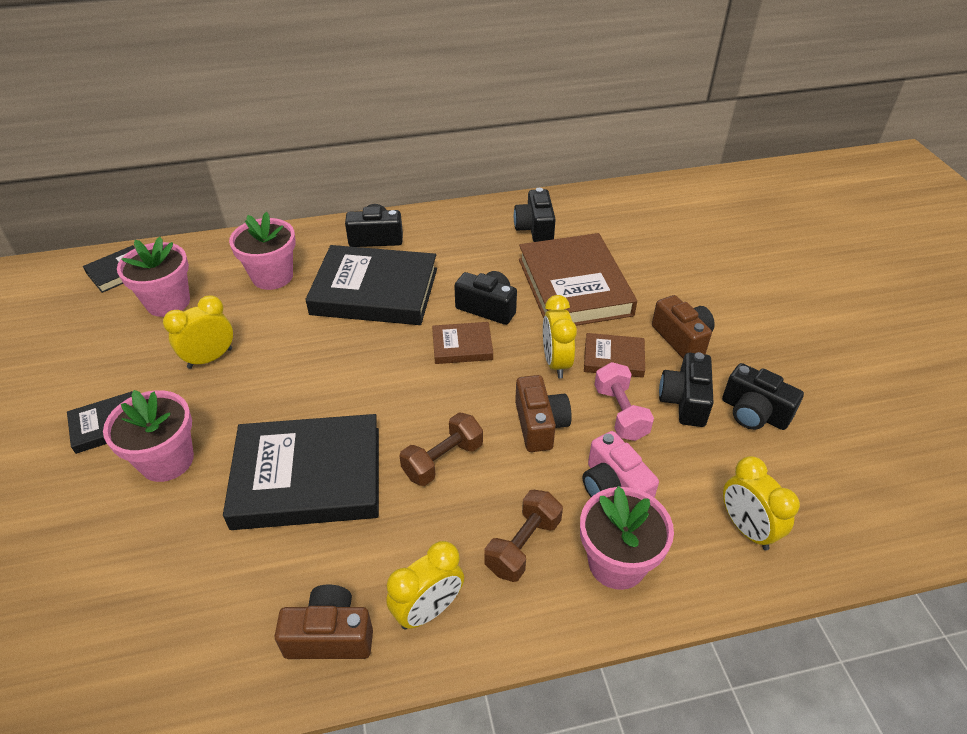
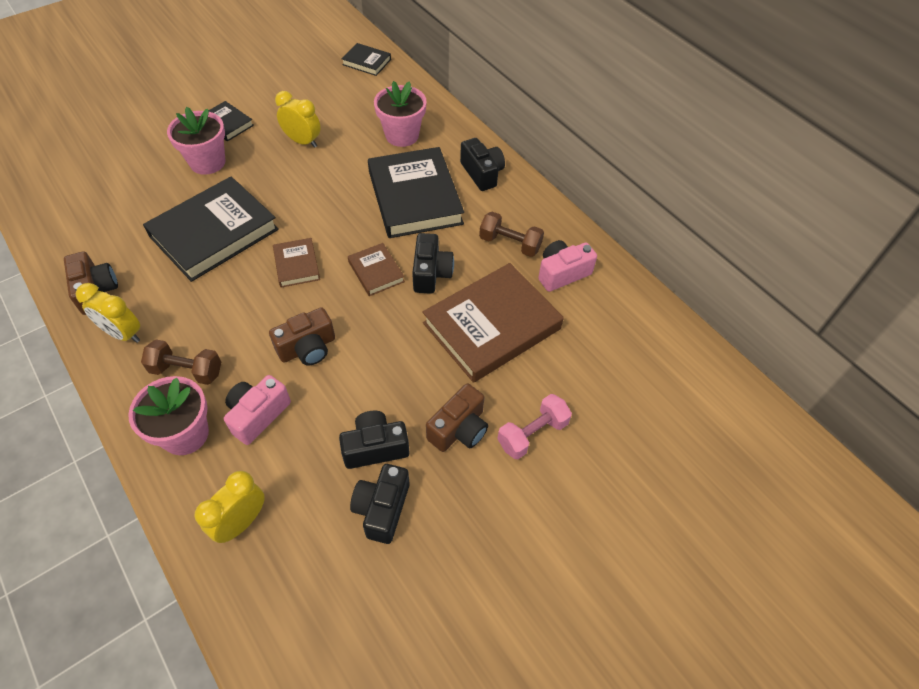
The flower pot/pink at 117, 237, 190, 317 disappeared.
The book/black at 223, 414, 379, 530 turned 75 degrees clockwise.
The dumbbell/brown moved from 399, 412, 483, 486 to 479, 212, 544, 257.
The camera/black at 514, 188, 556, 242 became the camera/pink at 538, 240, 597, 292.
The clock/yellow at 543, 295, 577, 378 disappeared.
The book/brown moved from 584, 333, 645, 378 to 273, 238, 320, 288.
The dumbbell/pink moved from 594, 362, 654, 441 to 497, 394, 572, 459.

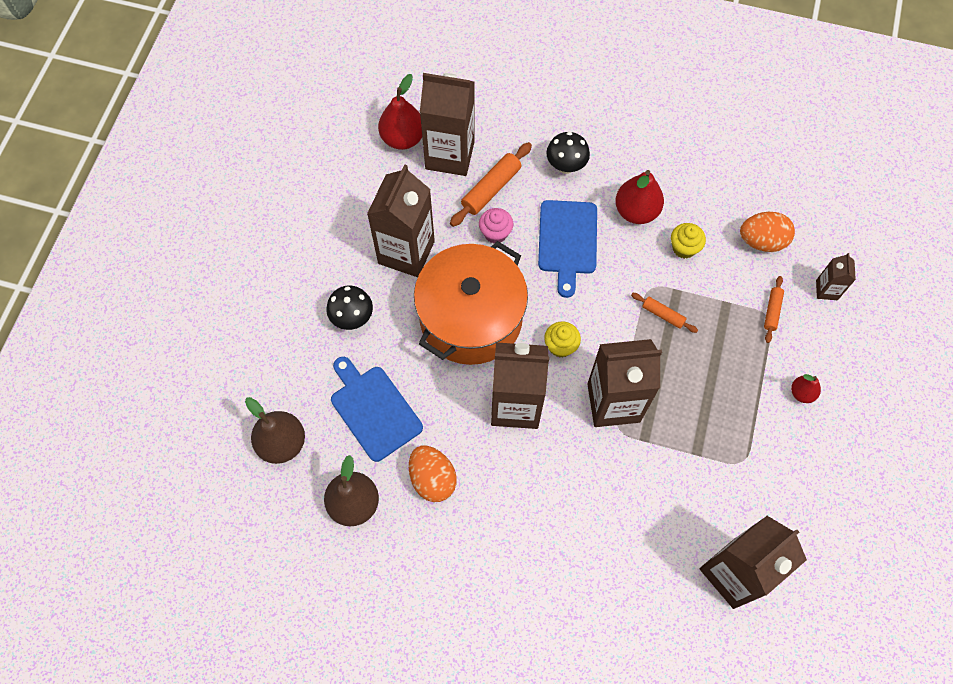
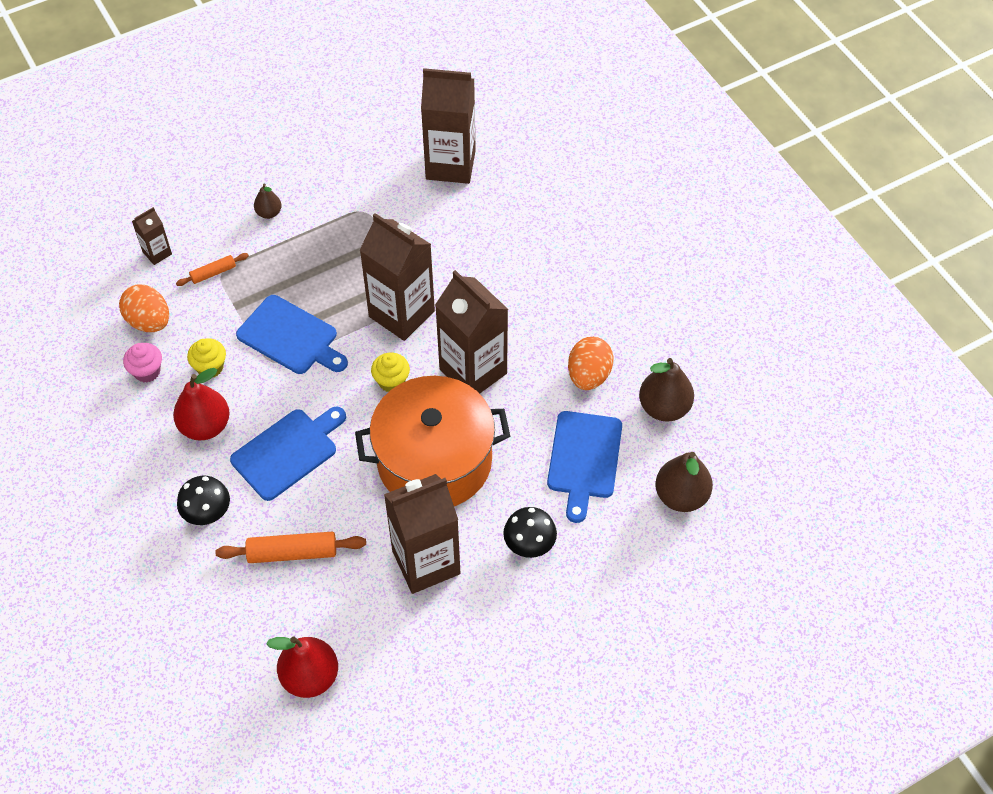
The carton/brown at 420, 73, 475, 176 disappeared.
The cupcake/pink moved from 479, 208, 513, 244 to 123, 343, 162, 383.
The rolling pin/orange at 631, 293, 698, 333 was replaced by the cutting board/blue at 236, 295, 348, 374.
The pear/red at 791, 374, 821, 403 became the pear/brown at 254, 184, 282, 219.

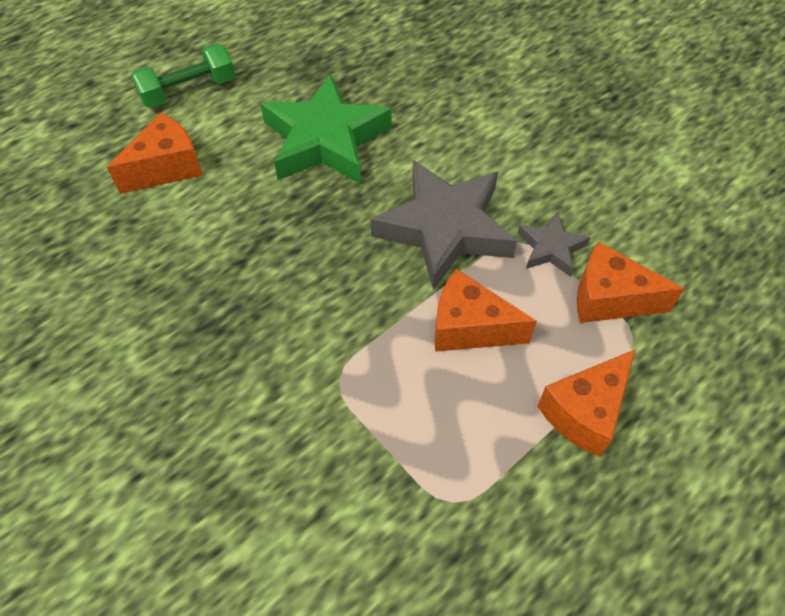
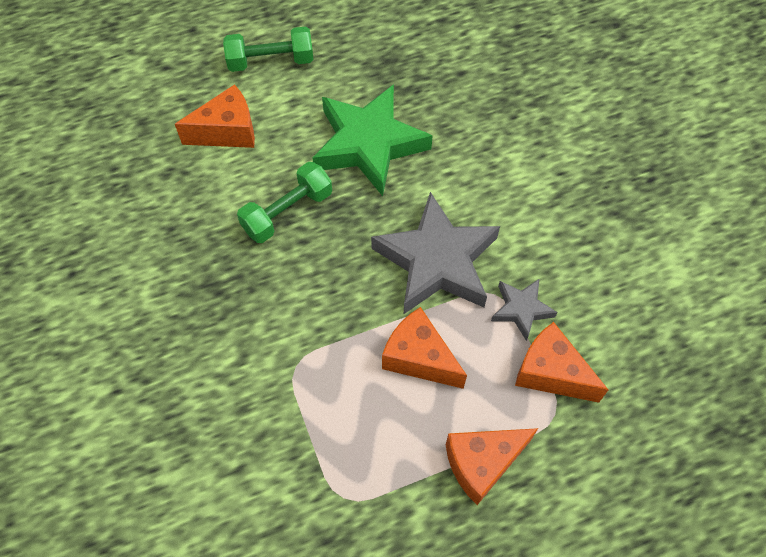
The dumbbell/green at 237, 162, 332, 243 appeared.

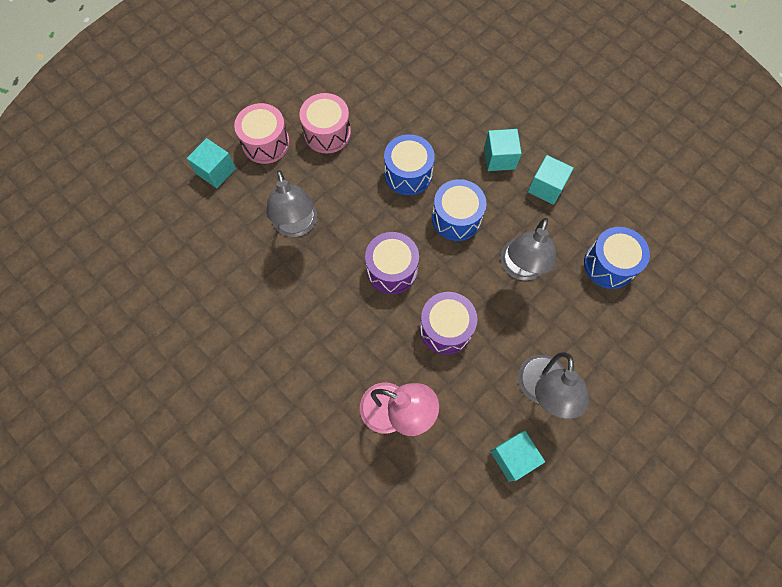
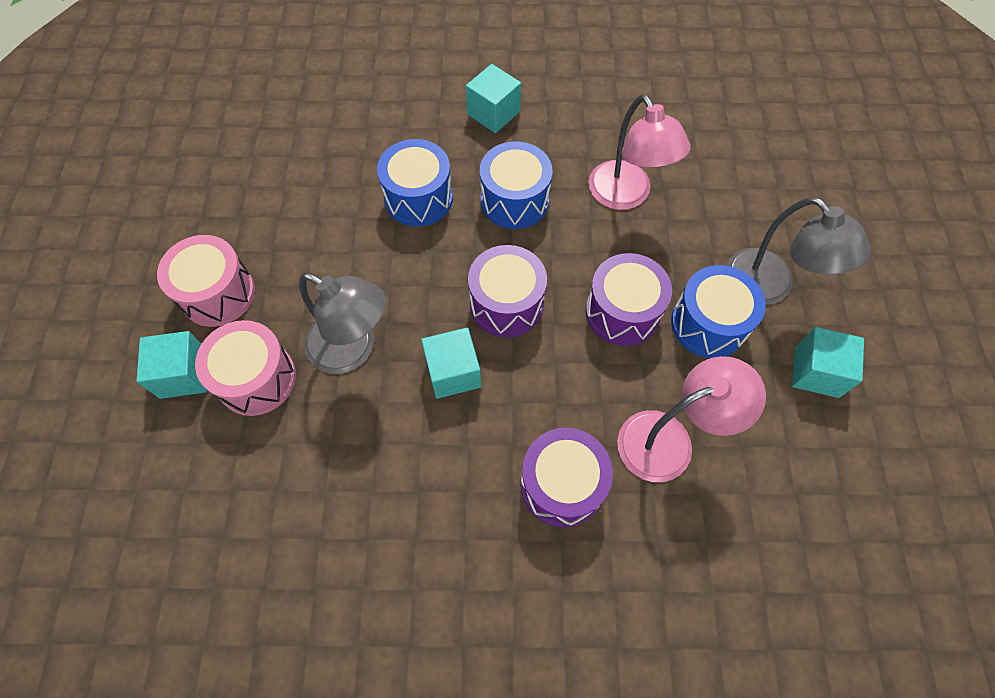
The drum/pink moved from 299, 93, 351, 153 to 195, 320, 296, 416.
The lamp/grey at 501, 218, 556, 281 became the lamp/pink at 589, 94, 691, 210.
The cube/turquoise moved from 528, 155, 574, 205 to 421, 327, 481, 399.
The drum/blue moved from 584, 227, 650, 289 to 671, 265, 766, 358.
The drum/purple at 520, 428, 613, 527 appeared.

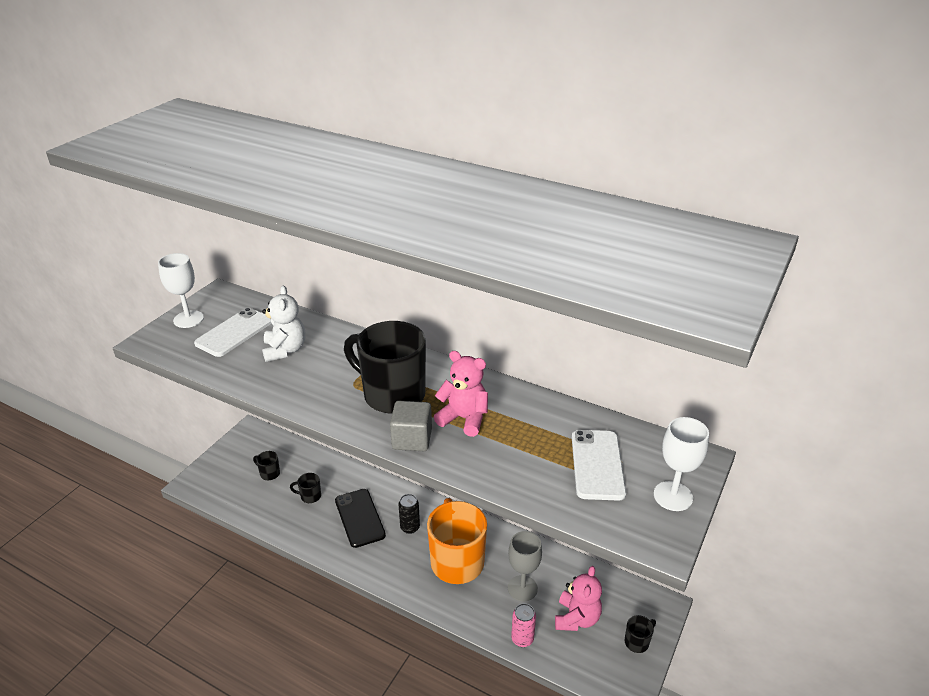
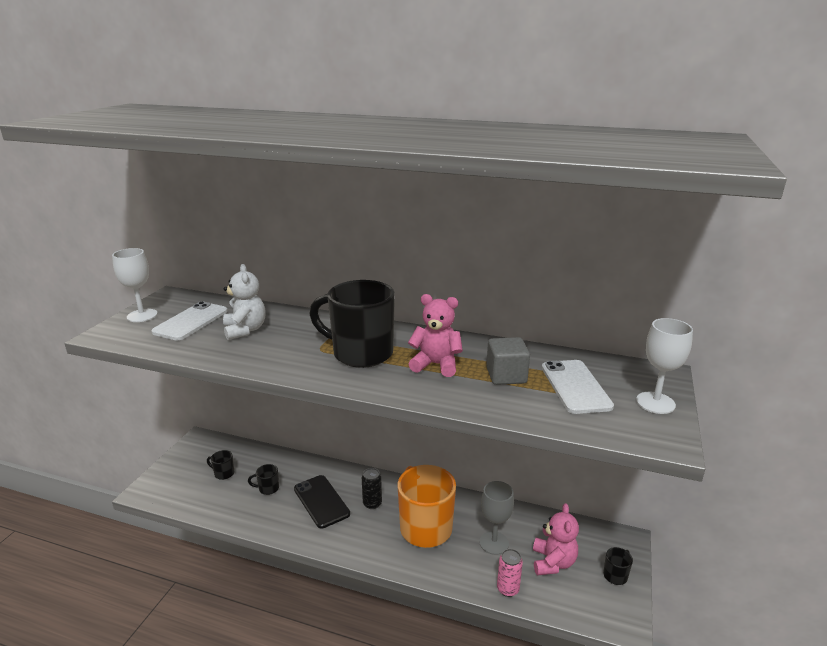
The cube/grey moved from 390, 401, 432, 451 to 486, 337, 530, 385.

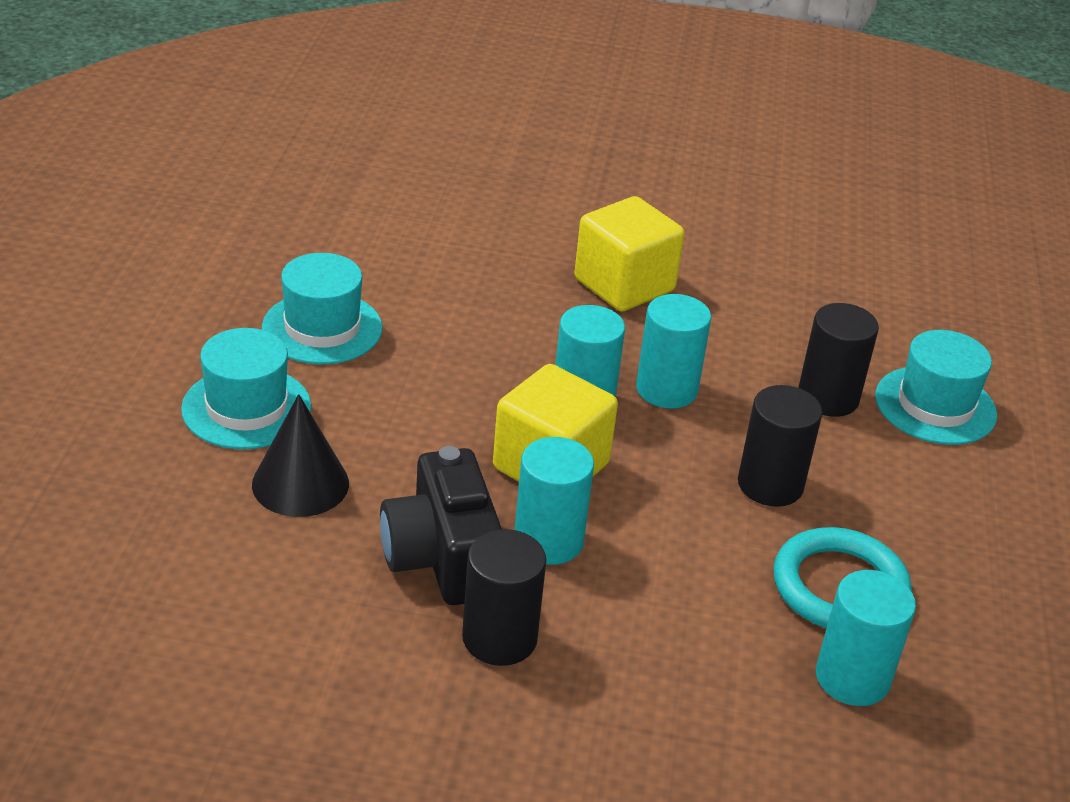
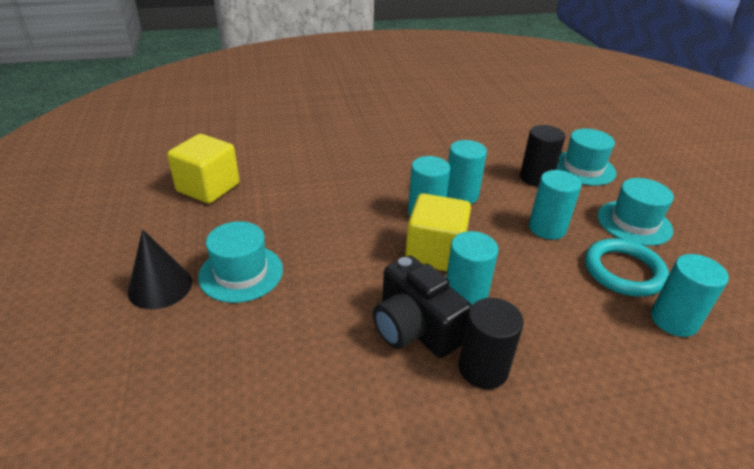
The cone/black moved from 252, 394, 349, 517 to 128, 229, 192, 309.
The hat/turquoise moved from 262, 253, 383, 365 to 597, 178, 674, 246.
The cube/yellow moved from 574, 196, 684, 312 to 167, 134, 239, 204.
The cylinder/black at 738, 385, 822, 507 became the cylinder/turquoise at 529, 170, 582, 240.

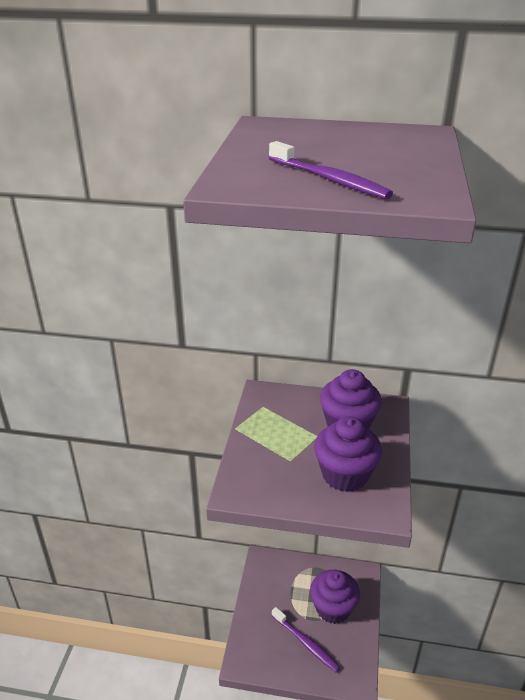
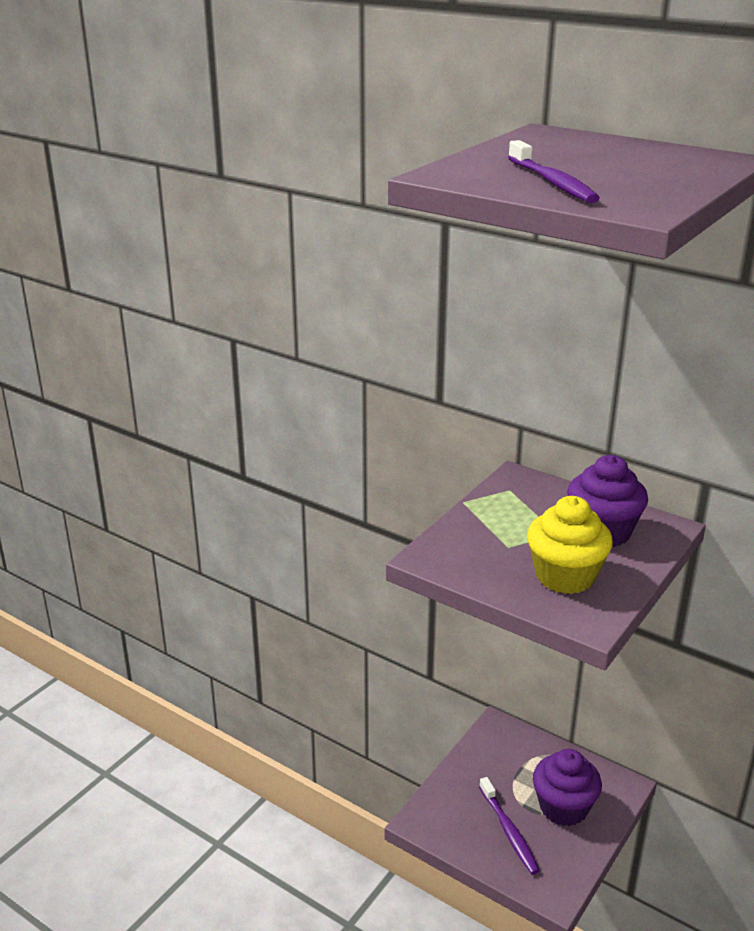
The cupcake/purple at 314, 416, 382, 492 became the cupcake/yellow at 527, 496, 613, 594.

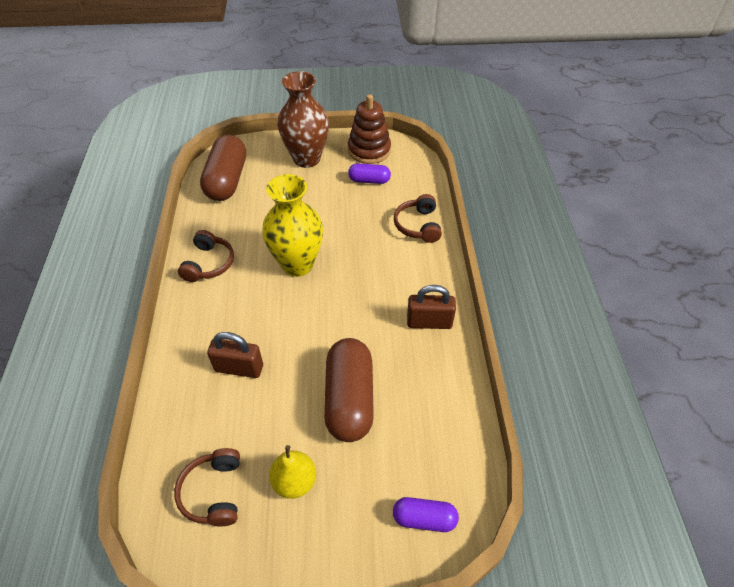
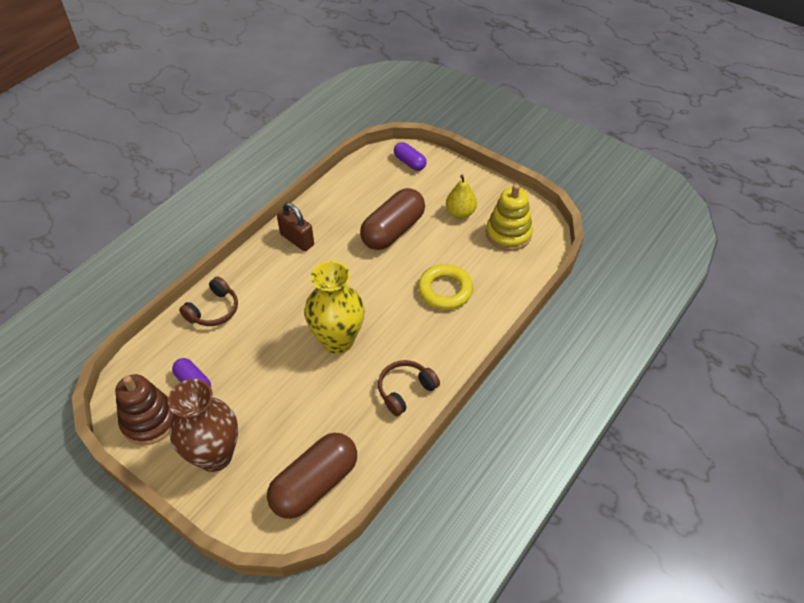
The headphones/brown at 174, 448, 240, 526 was replaced by the stacking toy/yellow at 486, 184, 533, 251.
The padlock/brown at 207, 332, 263, 378 was replaced by the ring/yellow at 418, 264, 473, 310.

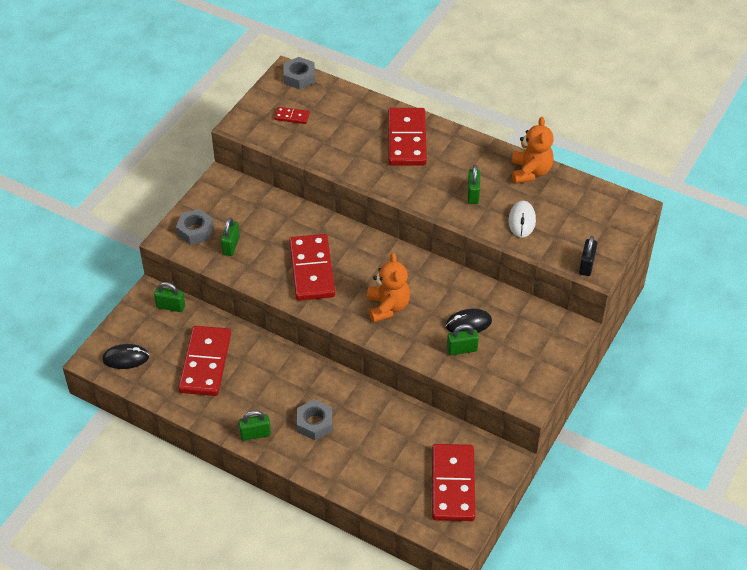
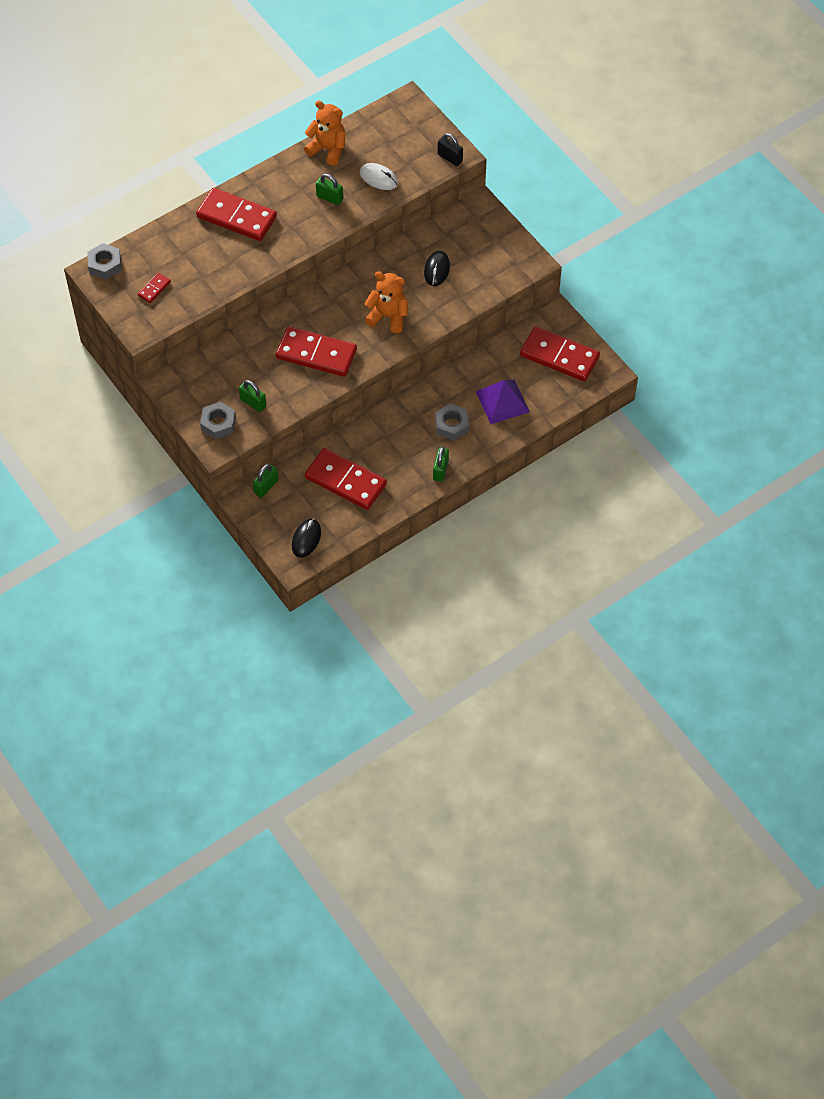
The padlock/green at 447, 324, 479, 355 disappeared.
The pyramid/purple at 476, 380, 530, 424 appeared.

